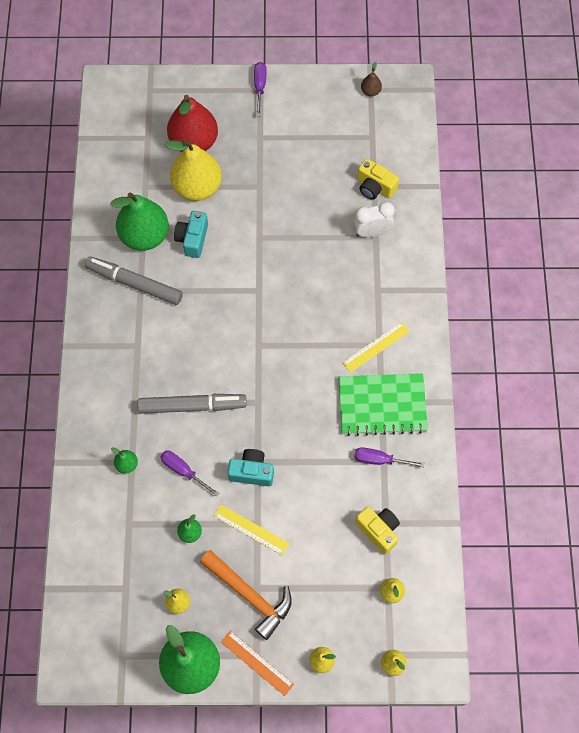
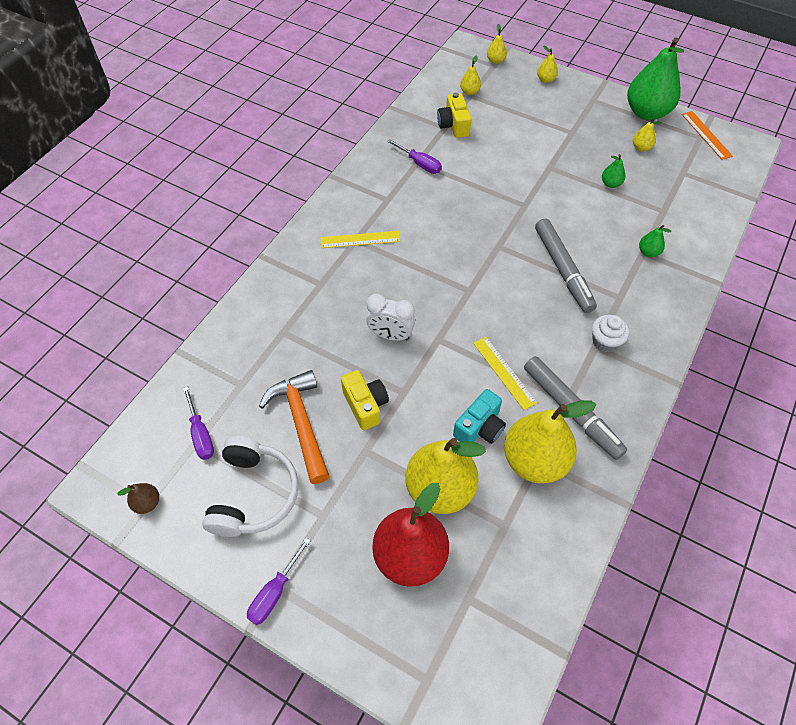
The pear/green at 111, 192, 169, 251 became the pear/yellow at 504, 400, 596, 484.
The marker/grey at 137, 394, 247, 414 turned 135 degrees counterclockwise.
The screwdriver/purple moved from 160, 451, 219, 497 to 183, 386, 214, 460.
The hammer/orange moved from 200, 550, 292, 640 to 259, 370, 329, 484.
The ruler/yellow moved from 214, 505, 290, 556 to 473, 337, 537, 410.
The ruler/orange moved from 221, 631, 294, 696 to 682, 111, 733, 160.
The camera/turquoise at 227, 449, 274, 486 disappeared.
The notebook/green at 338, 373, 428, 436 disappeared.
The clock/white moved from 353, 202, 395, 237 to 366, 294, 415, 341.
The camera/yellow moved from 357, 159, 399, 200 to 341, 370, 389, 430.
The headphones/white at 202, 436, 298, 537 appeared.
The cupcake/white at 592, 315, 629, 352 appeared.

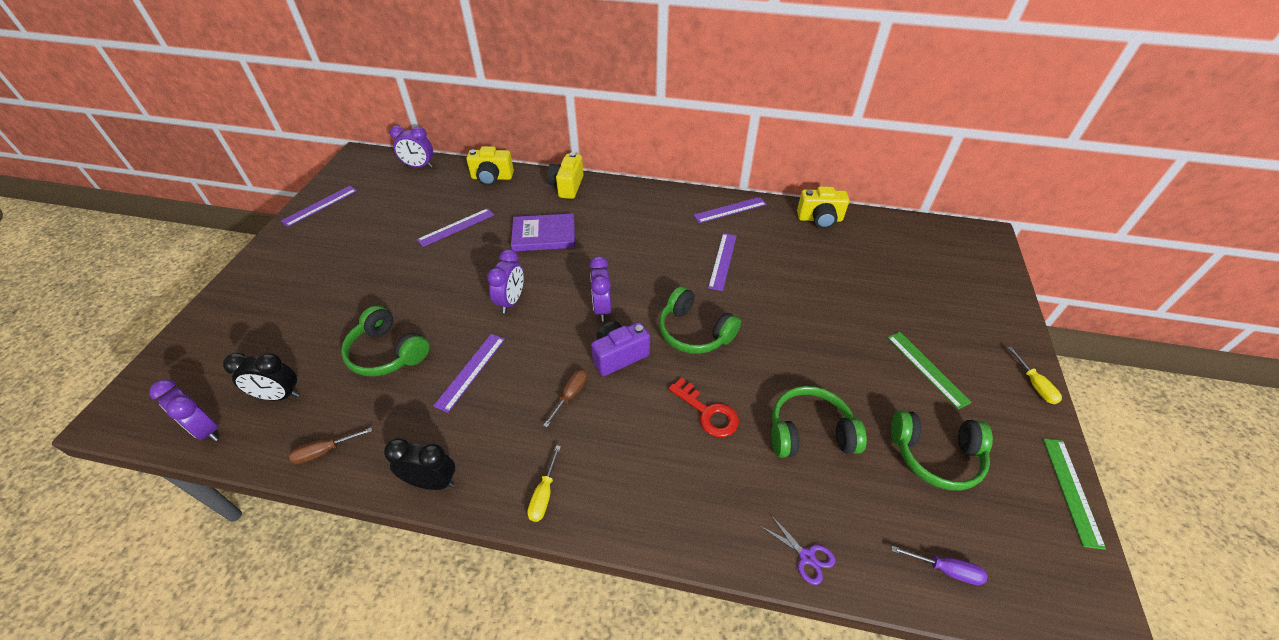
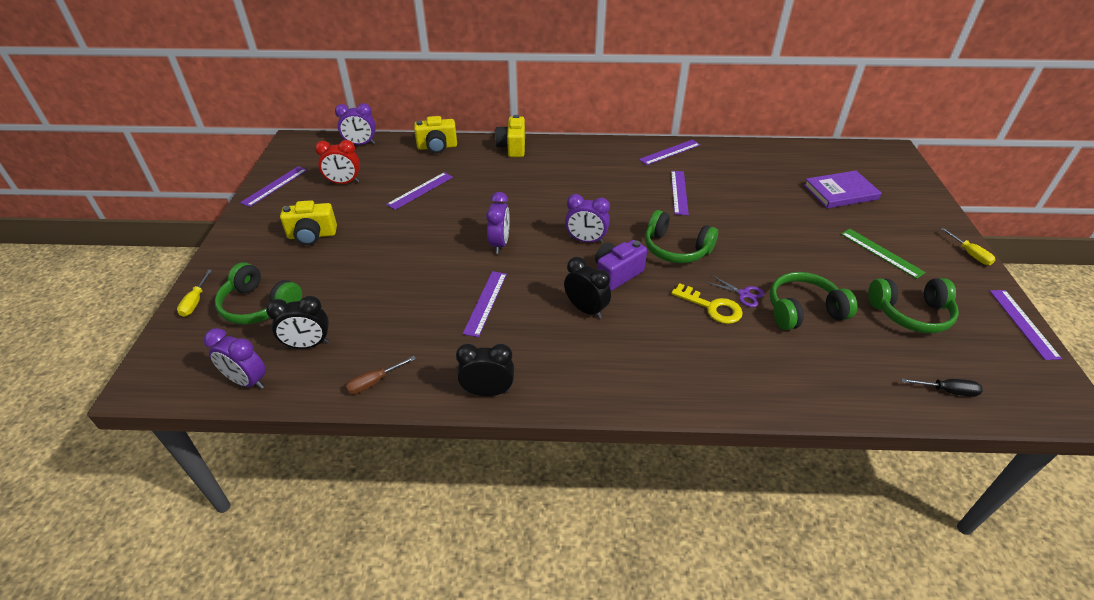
The headphones/green moved from 341, 306, 430, 376 to 215, 262, 302, 324.
The book/purple moved from 511, 213, 575, 251 to 804, 171, 881, 208.
The screwdriver/yellow moved from 527, 445, 561, 522 to 177, 270, 212, 317.
The screwdriver/brown at 543, 370, 587, 427 was replaced by the clock/black at 564, 257, 611, 319.
The clock/purple at 589, 256, 611, 322 turned 60 degrees counterclockwise.
The key/red at 668, 378, 739, 437 became the key/yellow at 671, 283, 743, 324.
The scissors/purple moved from 760, 514, 835, 585 to 706, 275, 765, 307.
The camera/yellow moved from 797, 186, 849, 229 to 280, 200, 337, 245.
The screwdriver/purple at 892, 546, 987, 585 became the screwdriver/black at 901, 378, 983, 397.
The ruler/green at 1043, 439, 1106, 550 became the ruler/purple at 990, 290, 1062, 360.
The clock/red at 315, 140, 360, 184 appeared.

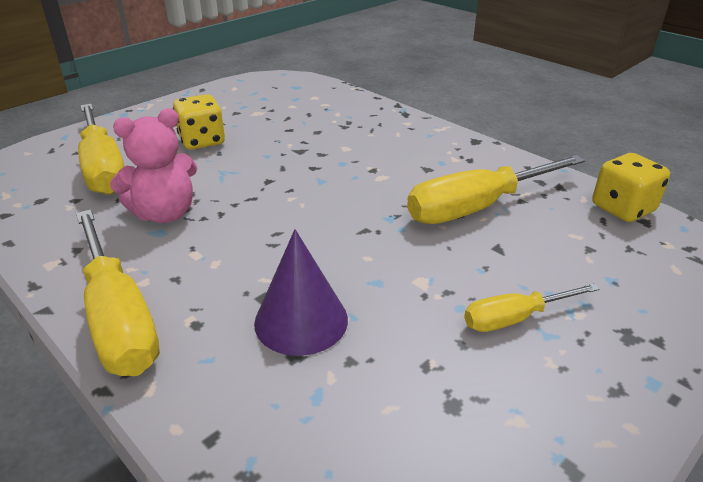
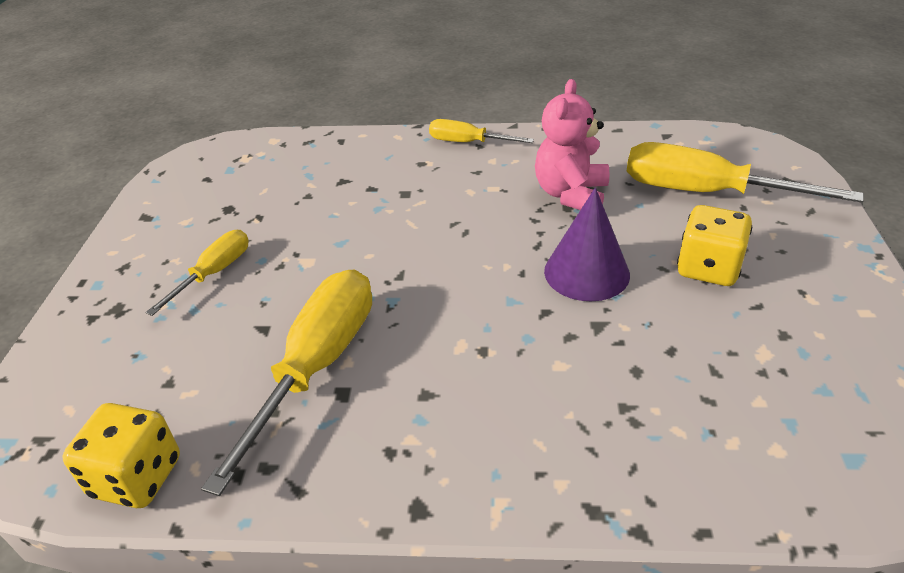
The screwdriver/yellow at 76, 209, 160, 376 changed to 0.55 times the size.
The cone/purple moved from 254, 229, 348, 356 to 544, 187, 630, 301.

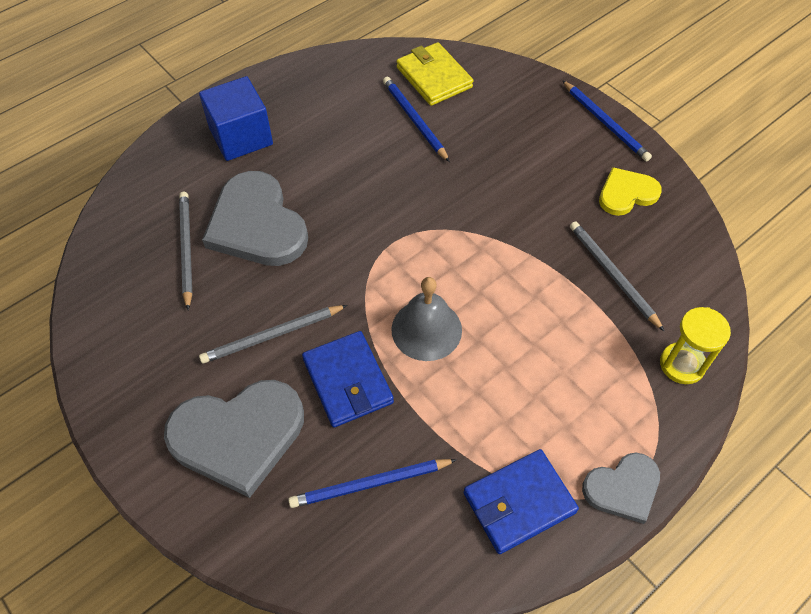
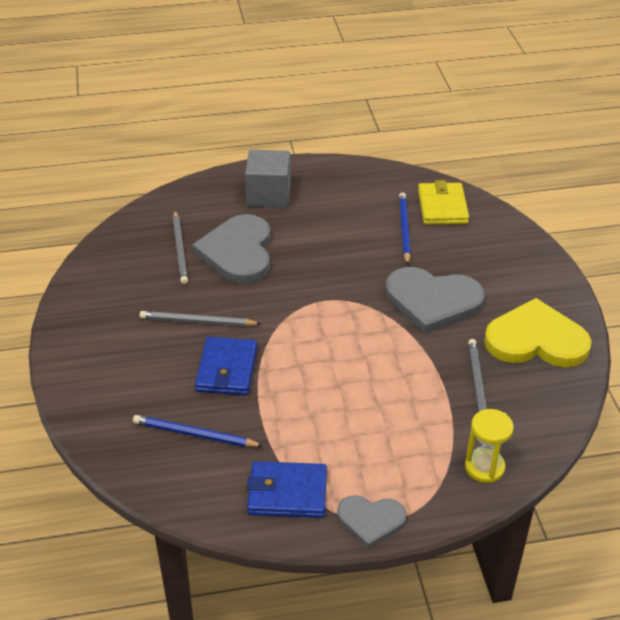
The heart/grey moved from 164, 380, 304, 498 to 385, 267, 485, 334.
The pencil/grey at 179, 192, 192, 310 turned 150 degrees clockwise.
The cube/blue at 199, 76, 273, 161 became the cube/grey at 245, 150, 291, 208.
The bell/grey at 391, 277, 462, 361 disappeared.
The pencil/blue at 562, 80, 652, 162 disappeared.
The heart/yellow at 599, 167, 662, 216 changed to 1.76 times the size.

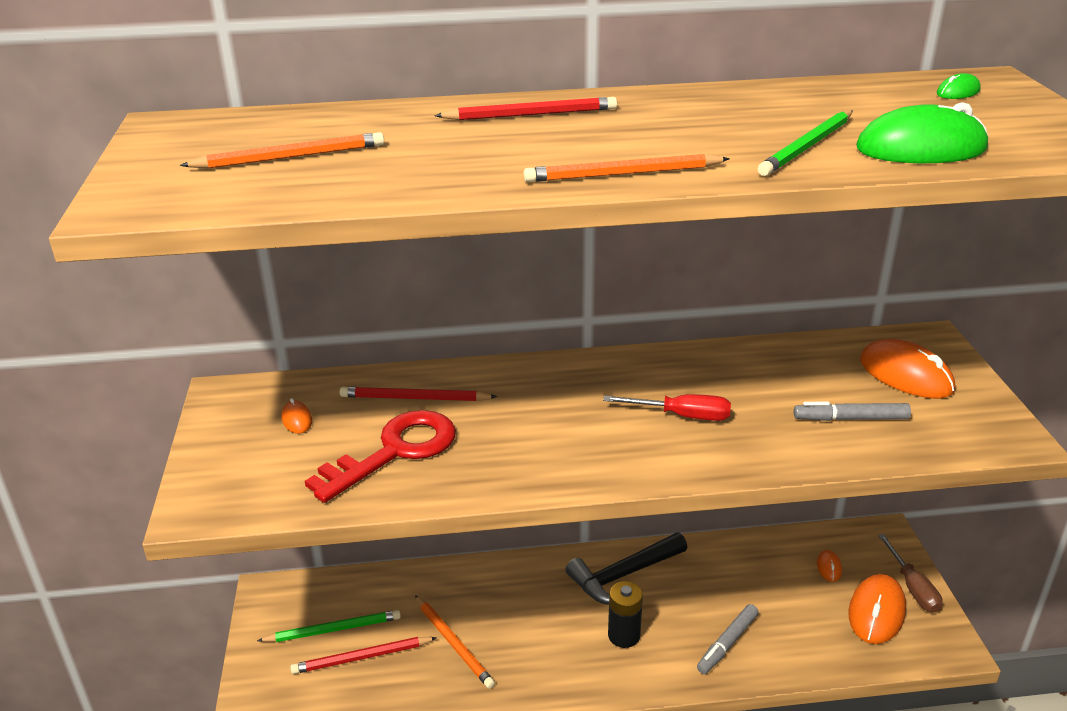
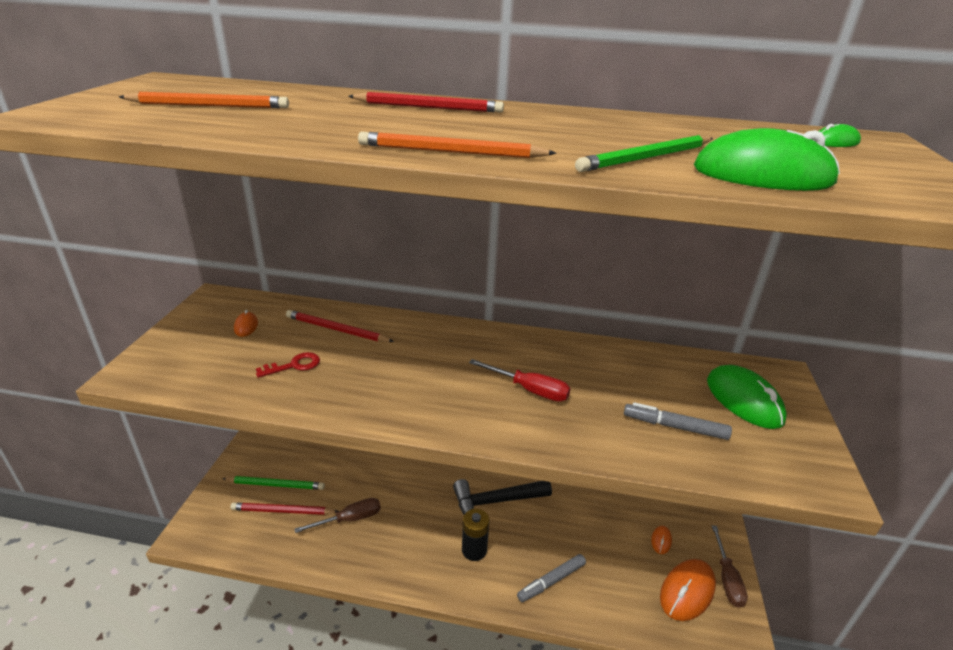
The key/red at 305, 410, 456, 503 changed to 0.48 times the size.
The pencil/orange at 415, 595, 495, 689 was replaced by the screwdriver/brown at 295, 498, 381, 533.
The mouse/orange at 860, 339, 955, 399 became the mouse/green at 707, 365, 787, 429.

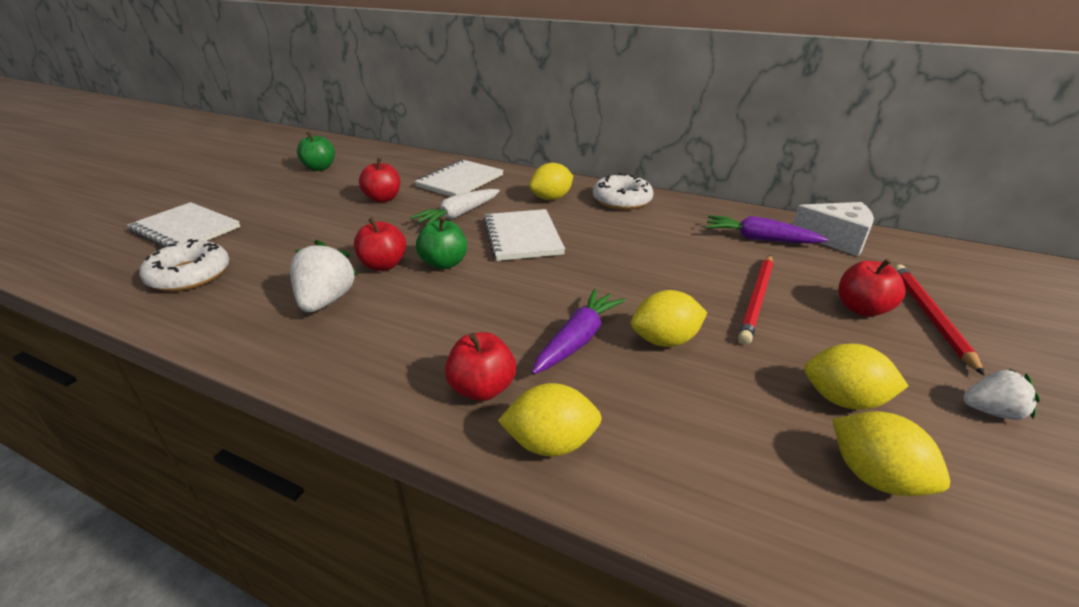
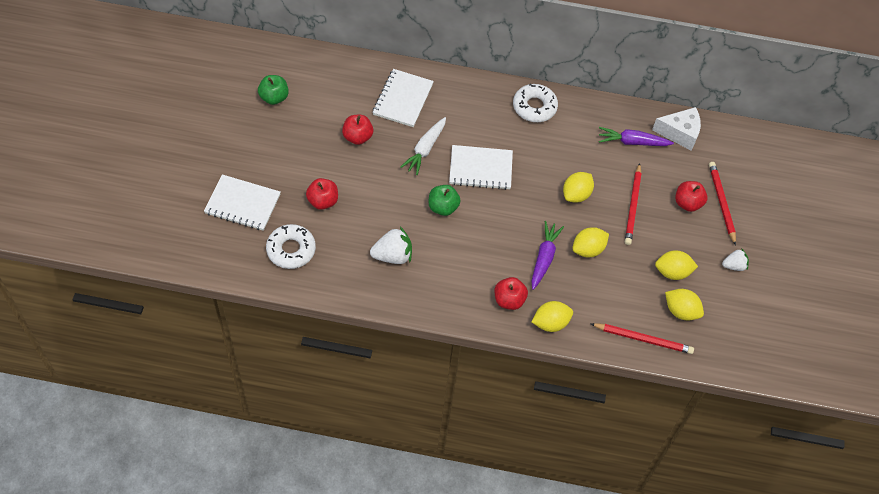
The strawberry/white at 290, 240, 359, 312 turned 90 degrees clockwise.
The apple/red moved from 354, 217, 406, 271 to 306, 178, 338, 210.
The notebook/white at 483, 209, 565, 261 turned 60 degrees counterclockwise.
The lemon/yellow moved from 529, 163, 573, 200 to 563, 172, 594, 203.
The pencil/red at 591, 323, 694, 354 appeared.

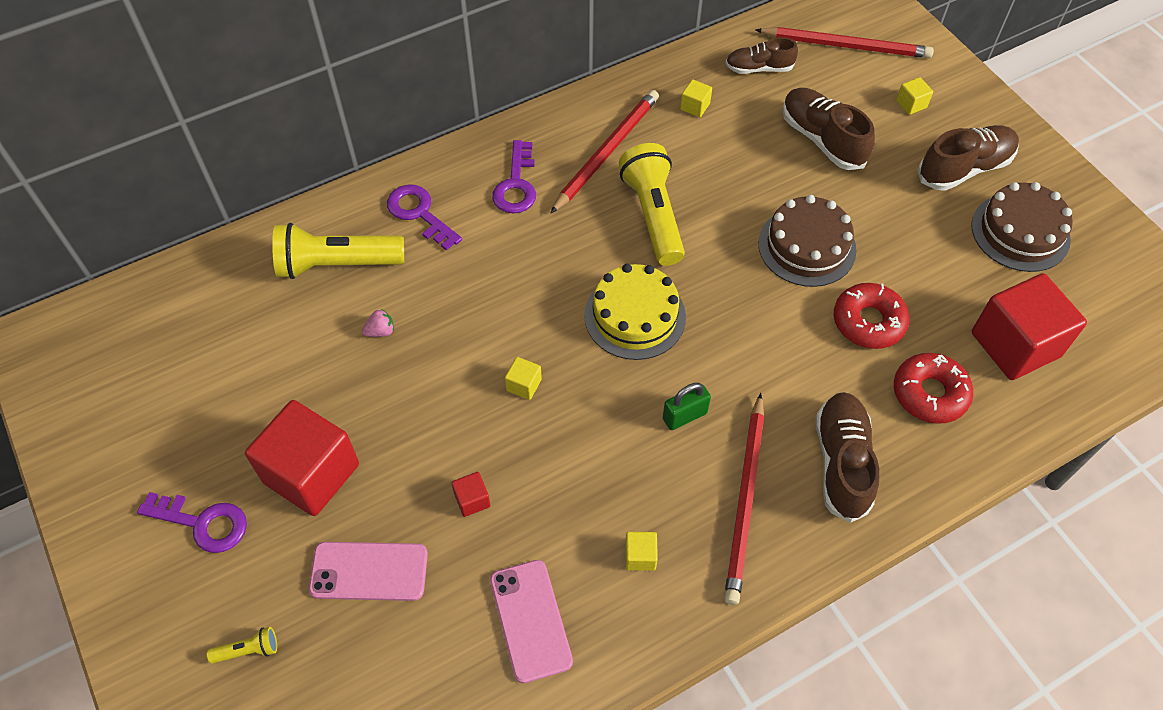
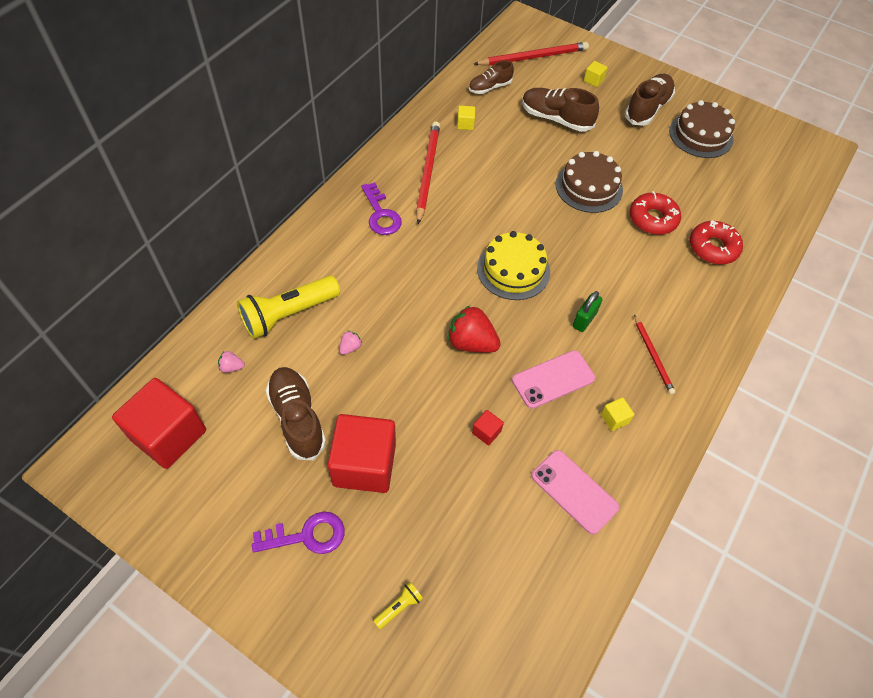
The phone/pink moved from 309, 542, 428, 601 to 512, 350, 595, 409.
The key/purple at 387, 184, 462, 251 disappeared.
The cube/yellow at 505, 357, 542, 400 was replaced by the strawberry/red at 448, 306, 501, 353.
The flashlight/yellow at 619, 143, 685, 266 disappeared.
The pencil/red at 724, 393, 764, 605 changed to 0.59 times the size.
The shoe/brown moved from 816, 392, 879, 523 to 266, 367, 326, 460.
The cube/red moved from 972, 273, 1087, 380 to 112, 378, 206, 469.
The strawberry/pink at 218, 351, 245, 373 appeared.

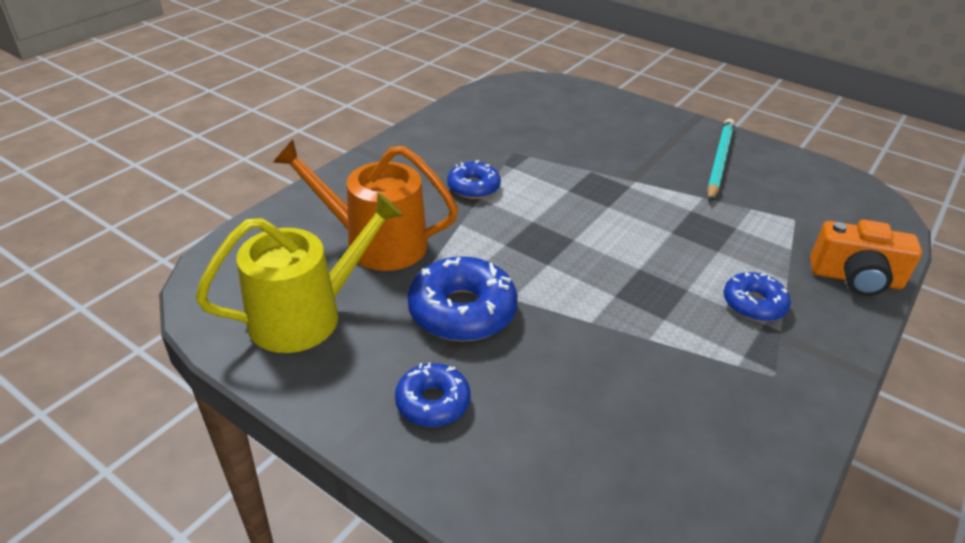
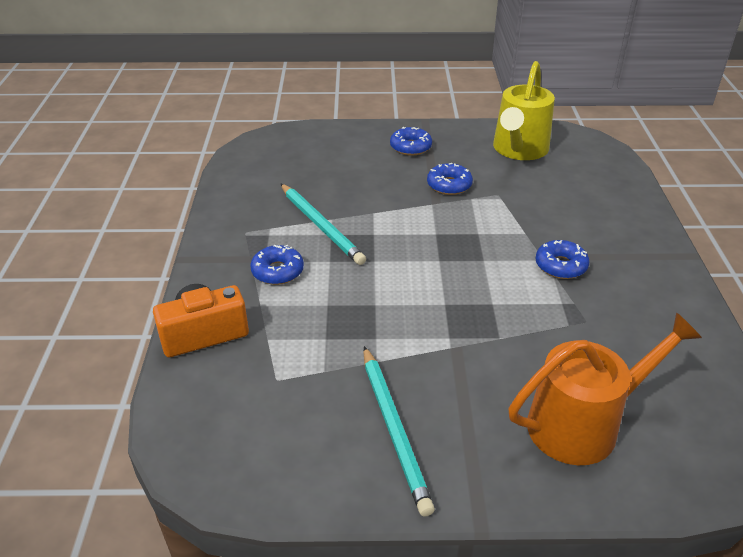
The watering can/orange moved from 273, 139, 458, 271 to 509, 313, 702, 465.
The donut/blue at 407, 256, 518, 341 changed to 0.60 times the size.
The pencil/turquoise at 281, 184, 366, 265 appeared.

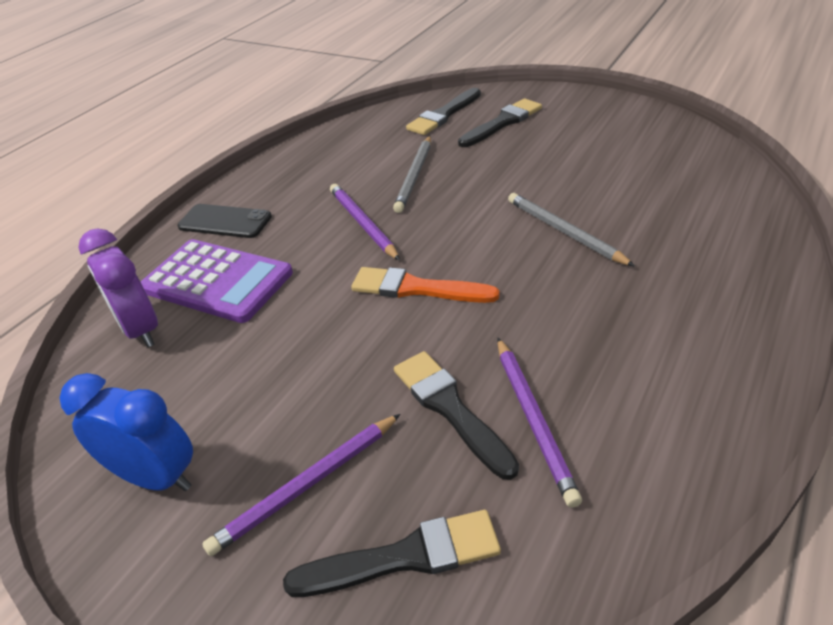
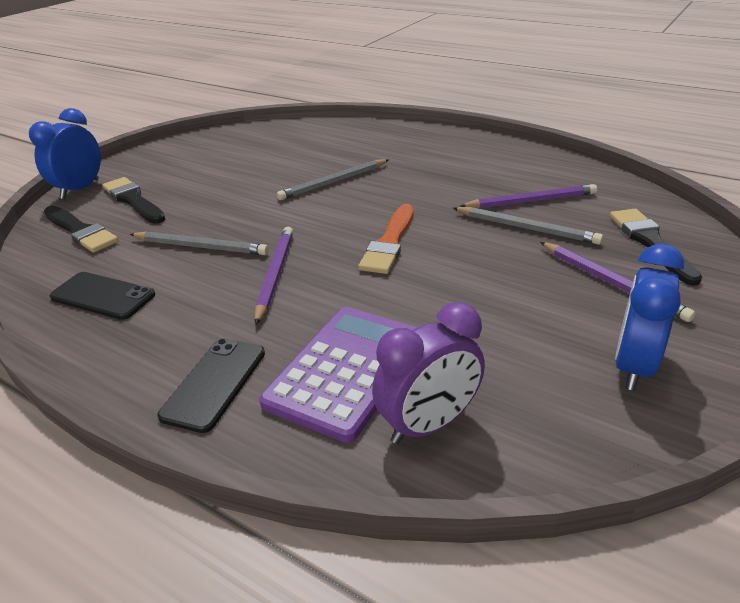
The pencil/purple at 330, 184, 400, 260 turned 120 degrees clockwise.
The brush/black at 394, 351, 519, 480 was replaced by the pencil/grey at 453, 207, 603, 245.
The clock/blue at 29, 108, 101, 199 appeared.
The phone/black at 49, 272, 155, 320 appeared.

